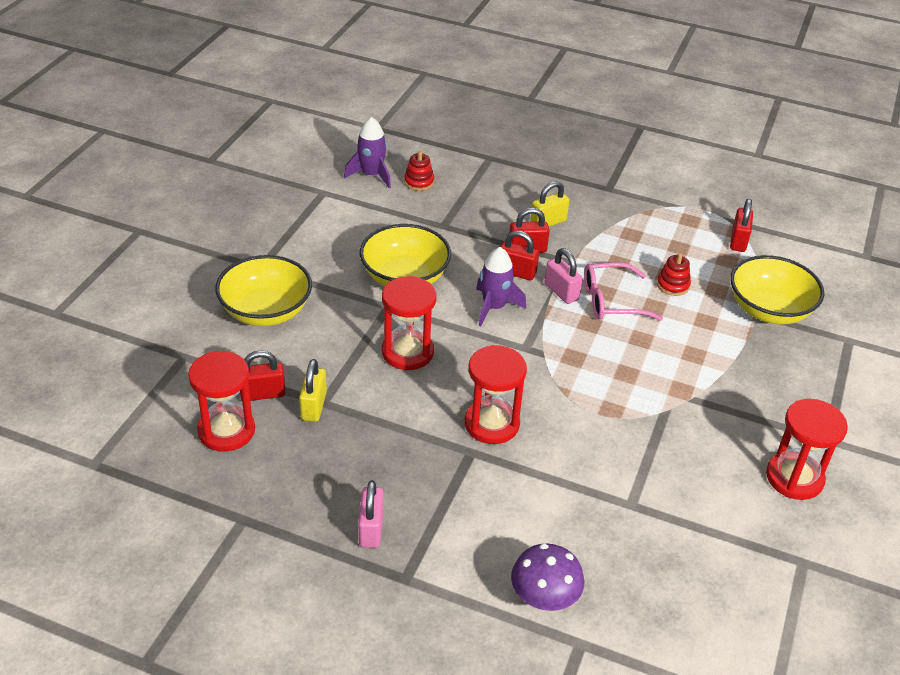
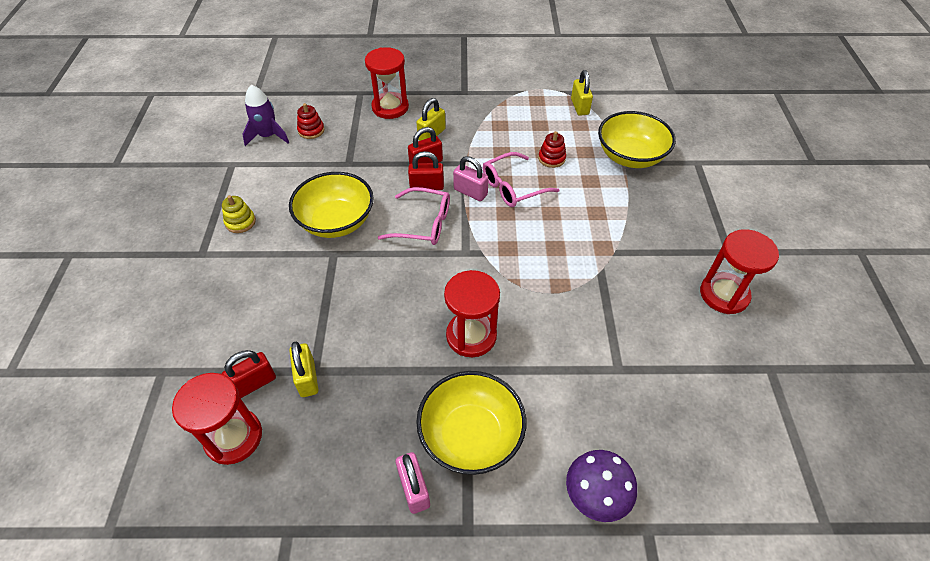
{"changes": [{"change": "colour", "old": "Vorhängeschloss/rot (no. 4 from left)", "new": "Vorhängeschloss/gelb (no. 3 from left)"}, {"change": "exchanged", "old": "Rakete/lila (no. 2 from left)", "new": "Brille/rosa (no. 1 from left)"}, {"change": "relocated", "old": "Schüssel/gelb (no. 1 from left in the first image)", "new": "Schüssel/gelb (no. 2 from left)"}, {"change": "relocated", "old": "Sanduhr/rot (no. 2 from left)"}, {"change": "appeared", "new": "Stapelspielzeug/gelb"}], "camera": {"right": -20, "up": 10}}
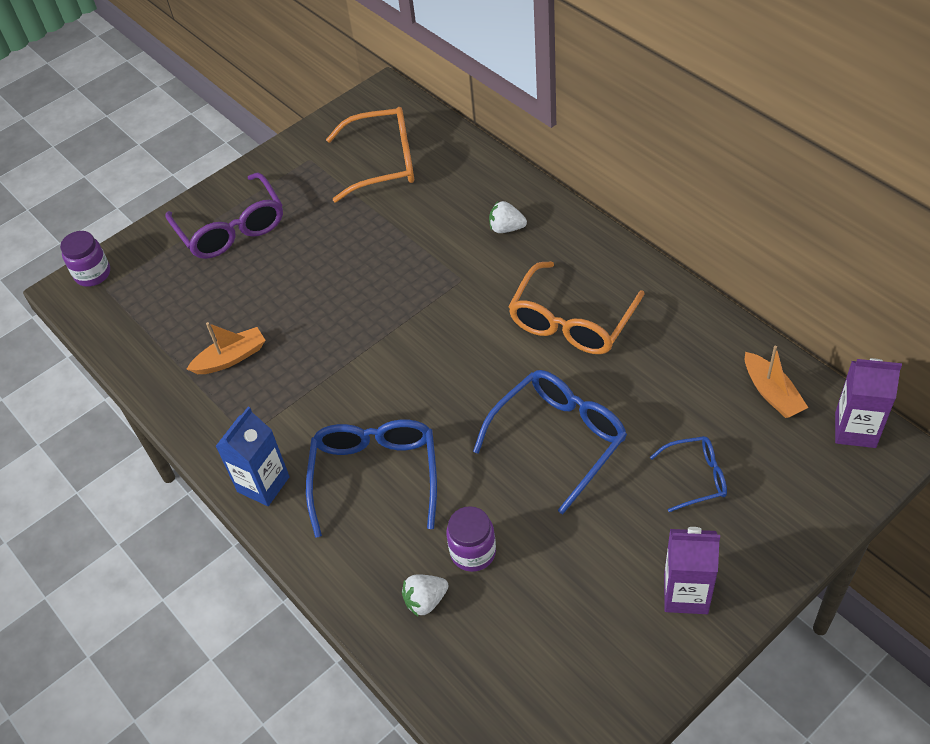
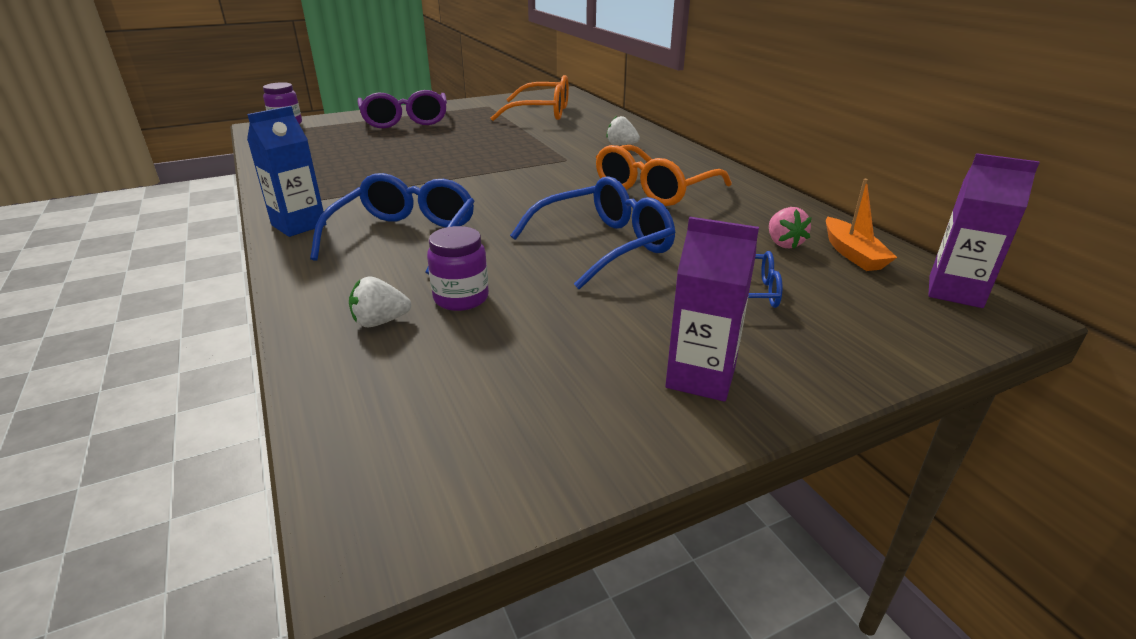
{"changes": [{"change": "missing", "old": "Boot/orange (no. 1 from left)"}, {"change": "appeared", "new": "Erdbeere/rosa"}], "camera": {"right": 10, "up": -20}}
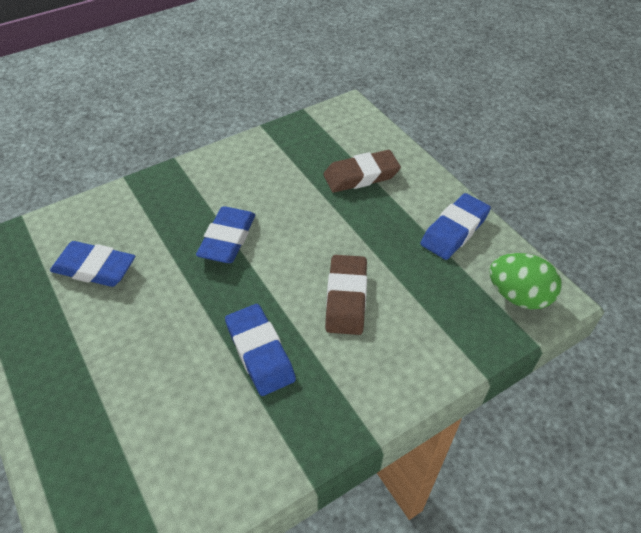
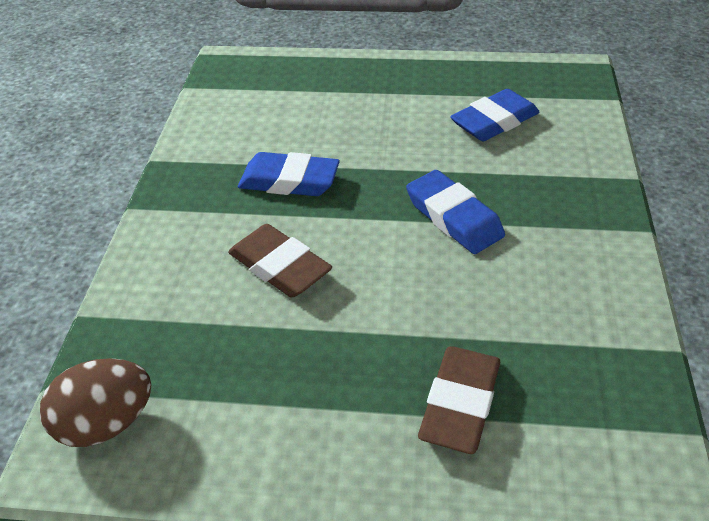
{"changes": [{"change": "missing", "old": "Radiergummi/blau (no. 4 from left)"}, {"change": "colour", "old": "Ei/grün", "new": "Ei/braun"}], "camera": {"right": 130, "up": -5}}
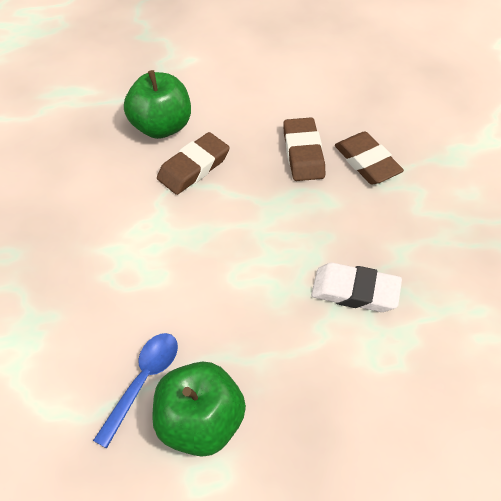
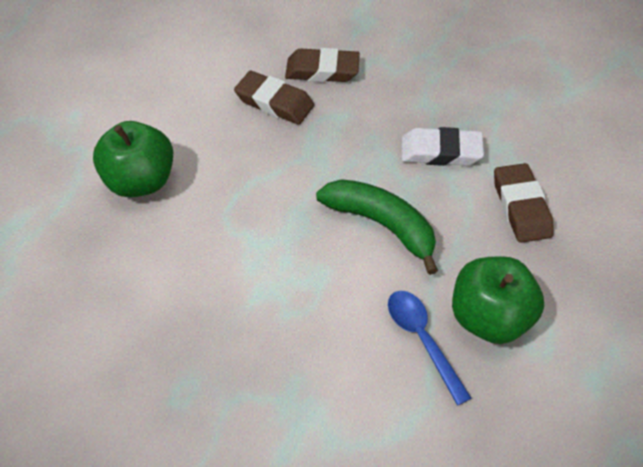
{"changes": [{"change": "relocated", "old": "Radiergummi/braun (no. 1 from left in the first image)", "new": "Radiergummi/braun (no. 3 from left)"}, {"change": "spun", "old": "Radiergummi/weiß", "degrees": 45}, {"change": "appeared", "new": "Banane/grün"}], "camera": {"right": -55, "up": 0}}
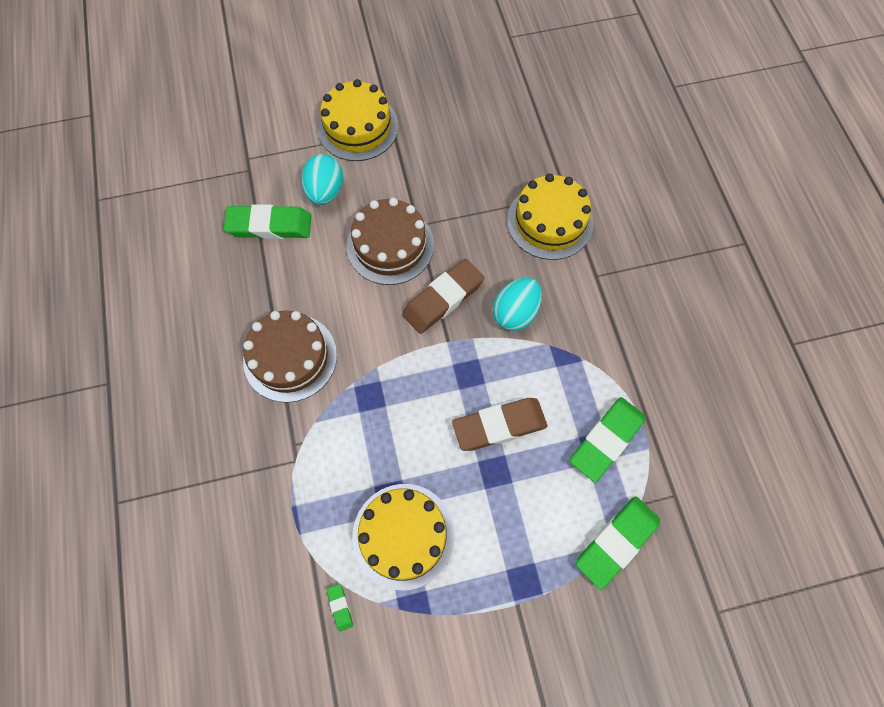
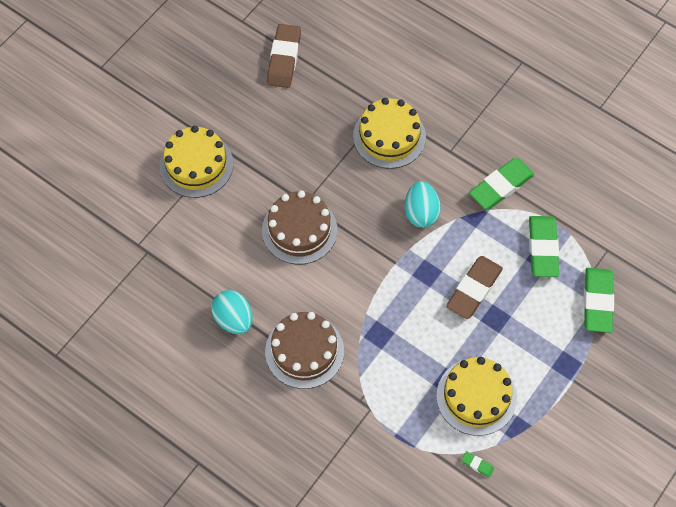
{"changes": [{"change": "relocated", "old": "Ei/türkis (no. 1 from left)"}, {"change": "relocated", "old": "Radiergummi/grün (no. 1 from left in the first image)", "new": "Radiergummi/grün (no. 2 from left)"}, {"change": "relocated", "old": "Radiergummi/braun (no. 1 from left)"}], "camera": {"right": -40, "up": -5}}
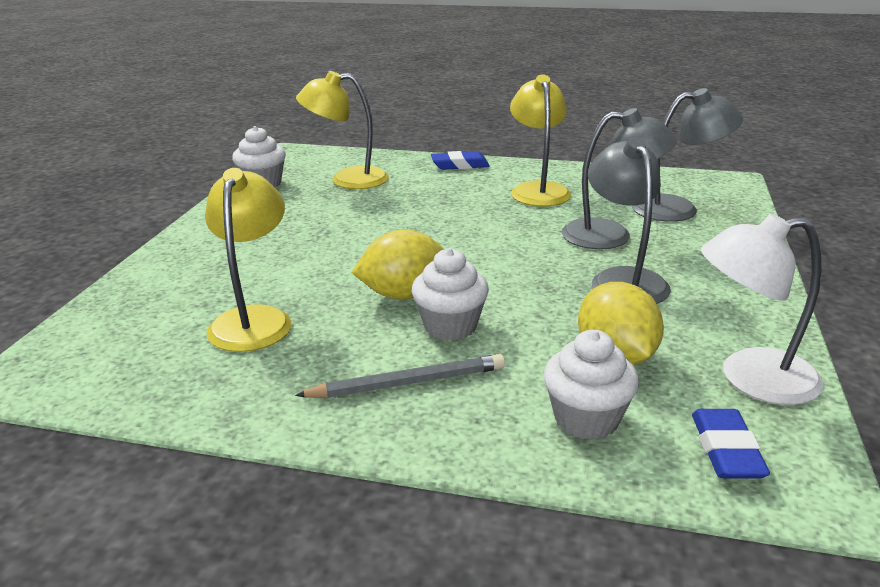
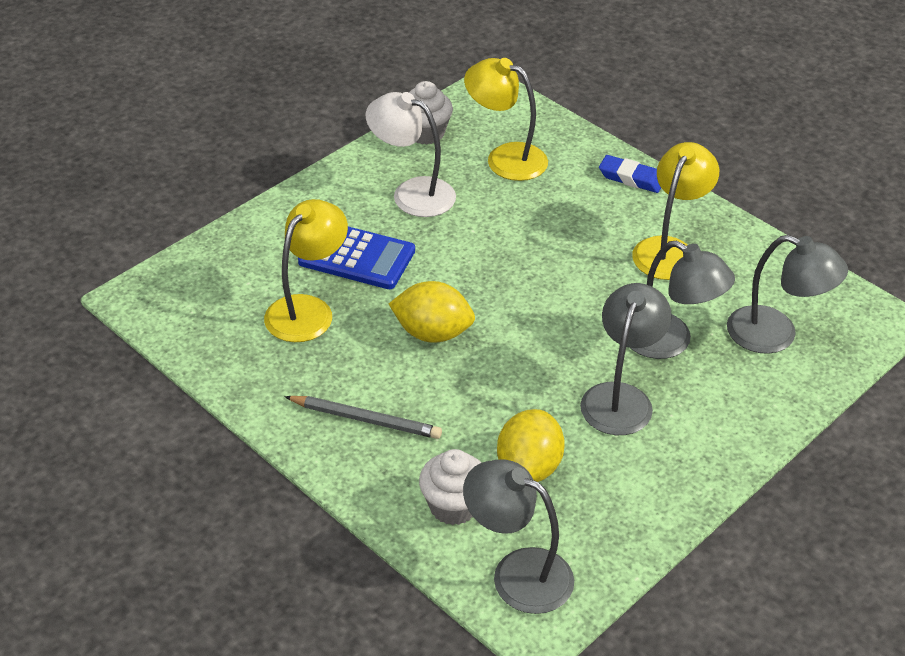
{"changes": [{"change": "relocated", "old": "Lampe/weiß"}, {"change": "missing", "old": "Muffin/weiß (no. 2 from left)"}, {"change": "exchanged", "old": "Radiergummi/blau (no. 2 from left)", "new": "Lampe/grau (no. 1 from left)"}, {"change": "appeared", "new": "Taschenrechner/blau"}], "camera": {"right": 30, "up": 15}}
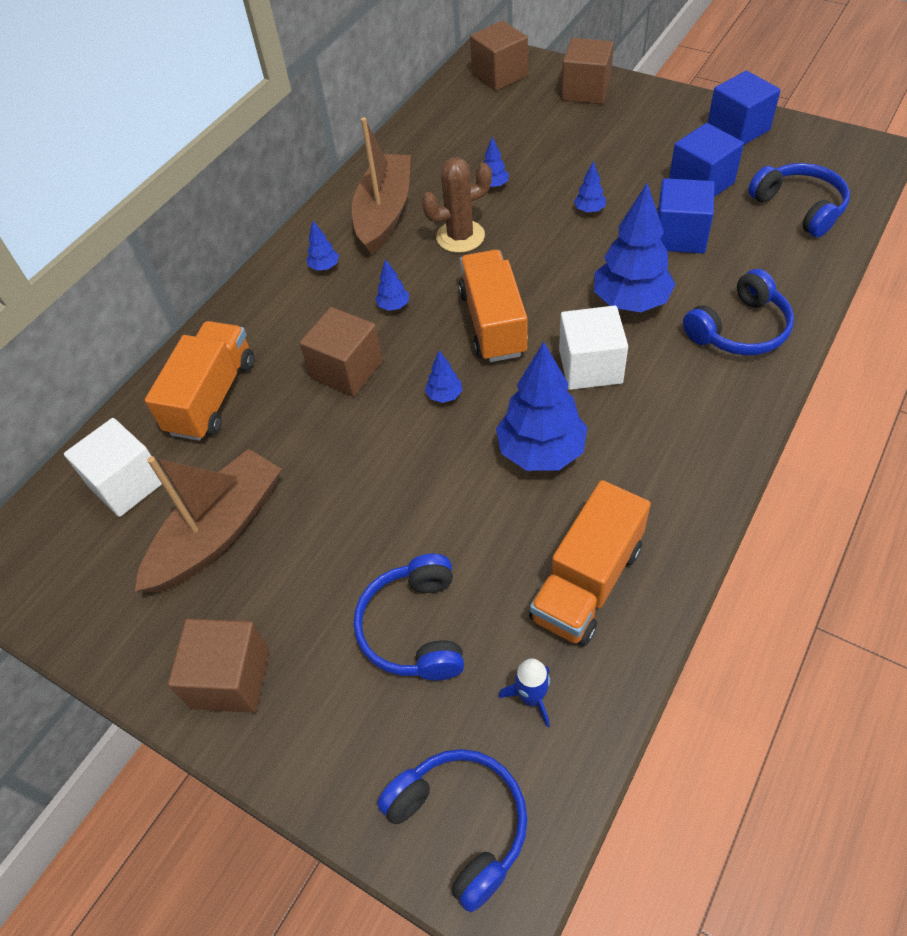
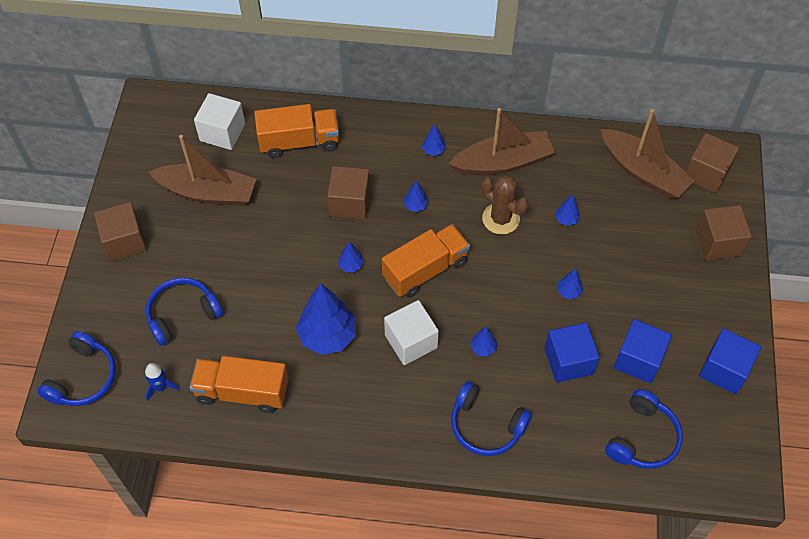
{"changes": [{"change": "size", "old": "Baum/blau (no. 7 from left in the first image)", "factor": 0.44}, {"change": "appeared", "new": "Boot/braun (no. 3 from left)"}], "camera": {"right": 60, "up": 5}}
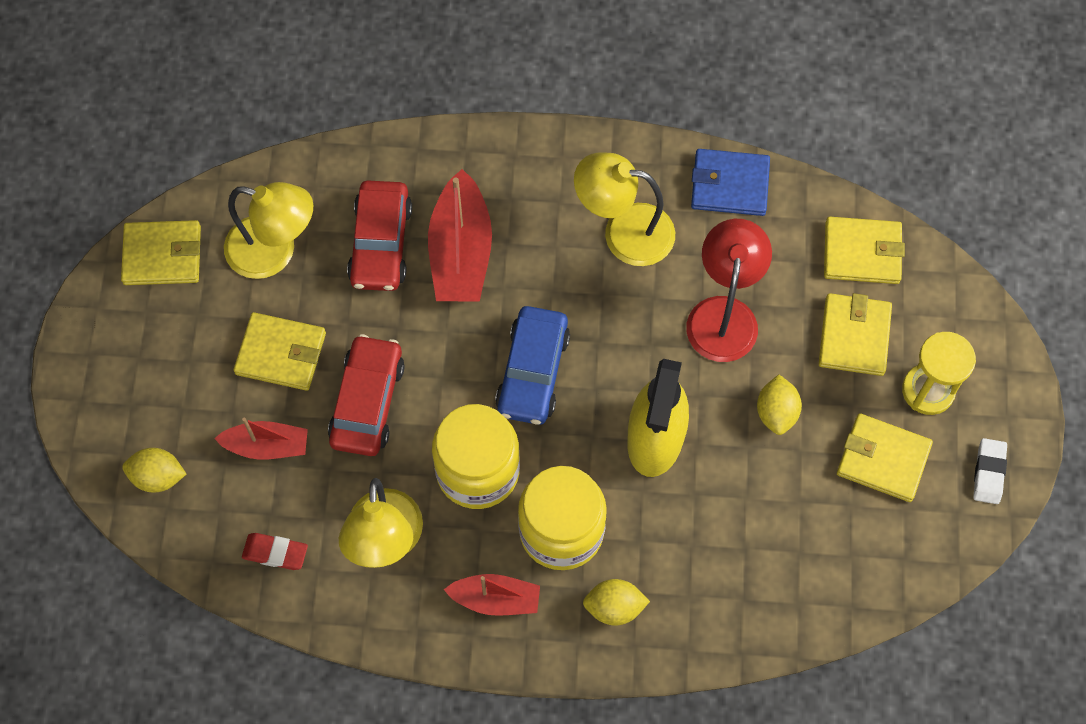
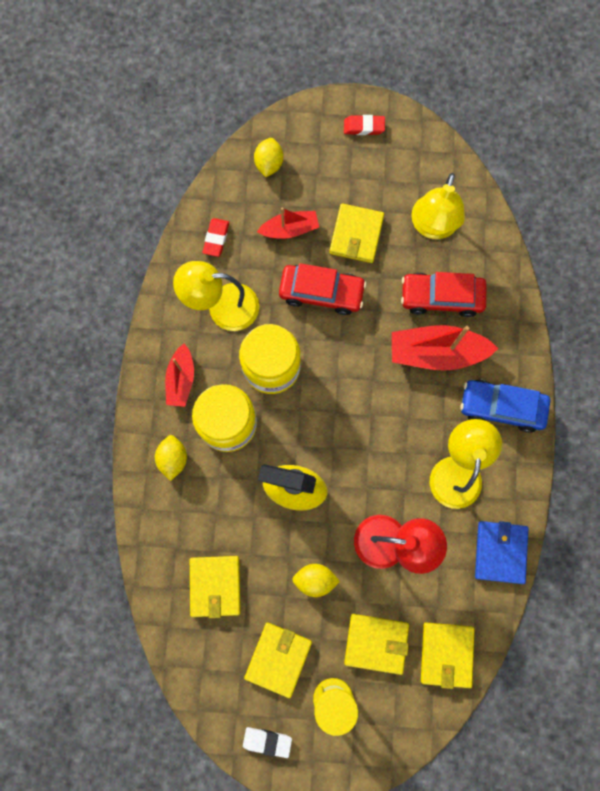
{"changes": [{"change": "relocated", "old": "Geldbörse/gelb (no. 1 from left)"}, {"change": "relocated", "old": "Auto/blau"}, {"change": "spun", "old": "Boot/rot (no. 1 from left in the first image)", "degrees": -105}, {"change": "appeared", "new": "Radiergummi/rot (no. 2 from left)"}], "camera": {"right": 90, "up": 10}}
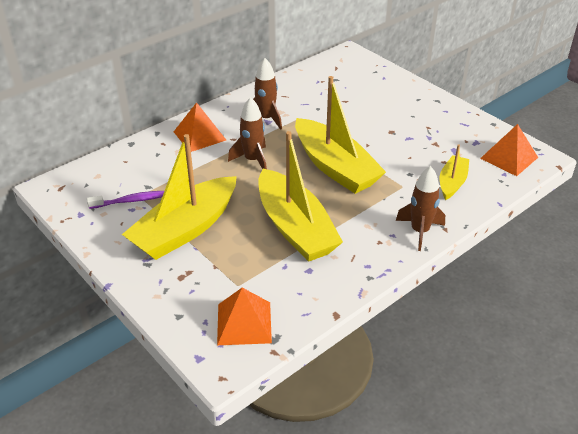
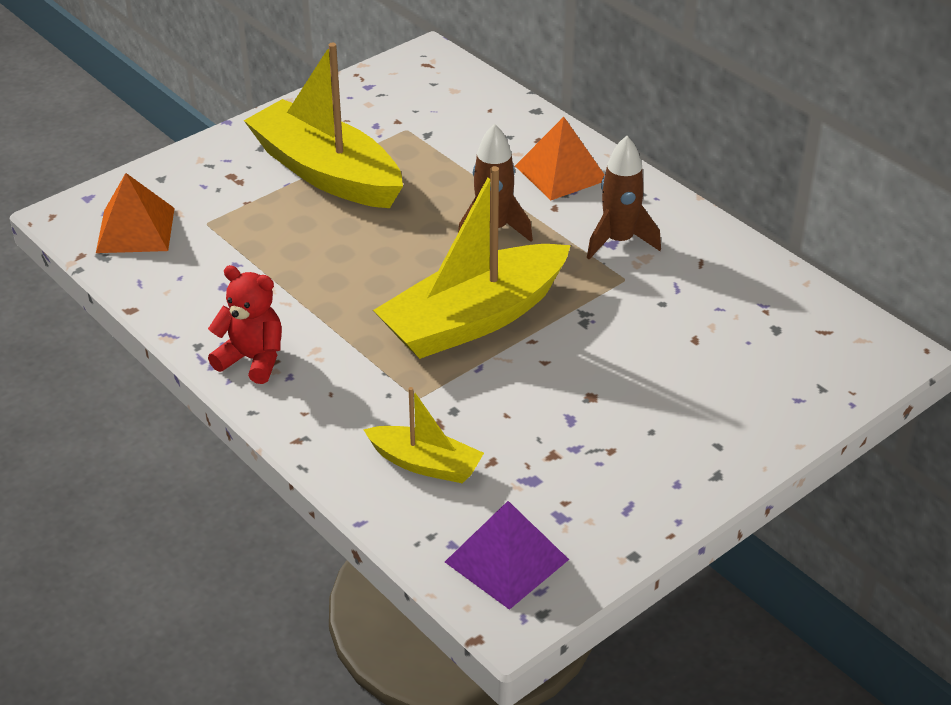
{"changes": [{"change": "colour", "old": "Pyramide/orange (no. 3 from left)", "new": "Pyramide/lila"}, {"change": "missing", "old": "Boot/gelb (no. 2 from left)"}, {"change": "missing", "old": "Rakete/braun (no. 3 from left)"}, {"change": "missing", "old": "Zahnbürste/lila"}, {"change": "appeared", "new": "Teddybär/rot"}], "camera": {"right": 90, "up": 0}}
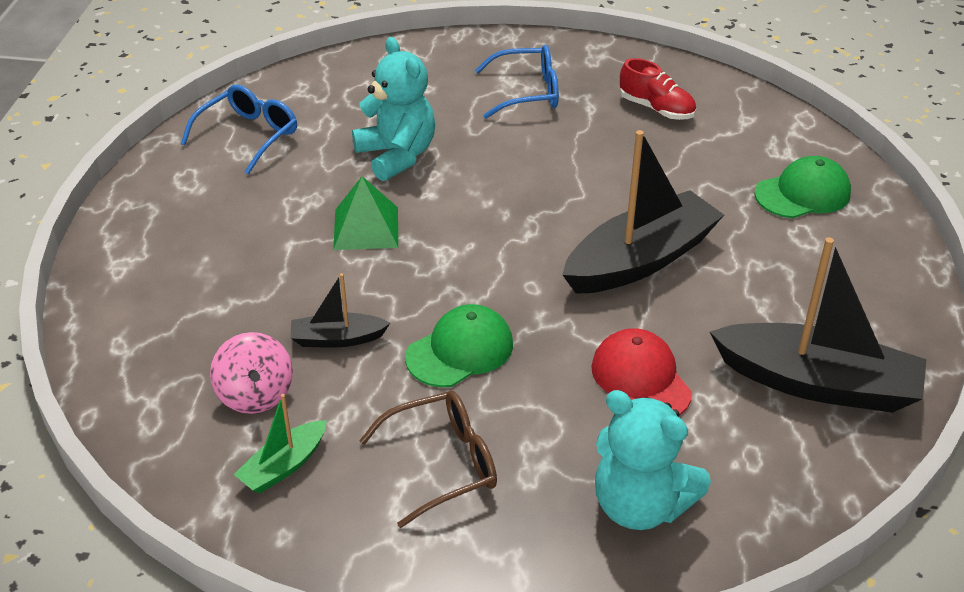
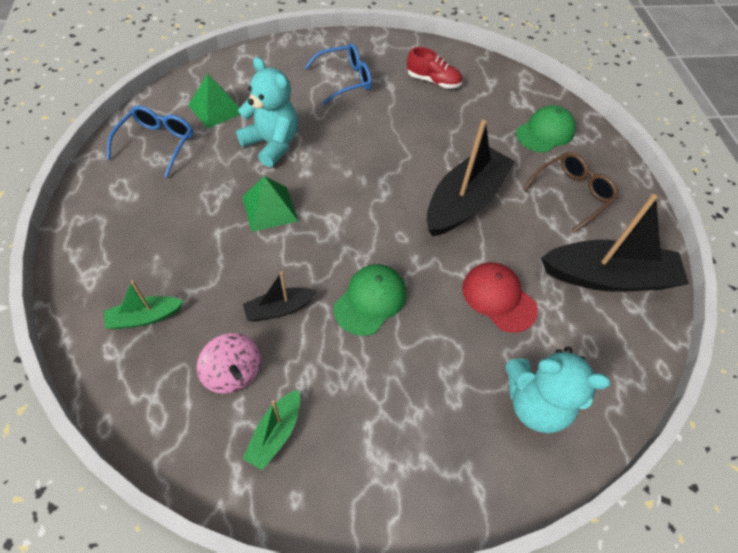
{"changes": [{"change": "relocated", "old": "Brille/braun"}, {"change": "appeared", "new": "Pyramide/grün (no. 1 from left)"}, {"change": "appeared", "new": "Boot/grün (no. 1 from left)"}], "camera": {"right": -20, "up": 15}}
